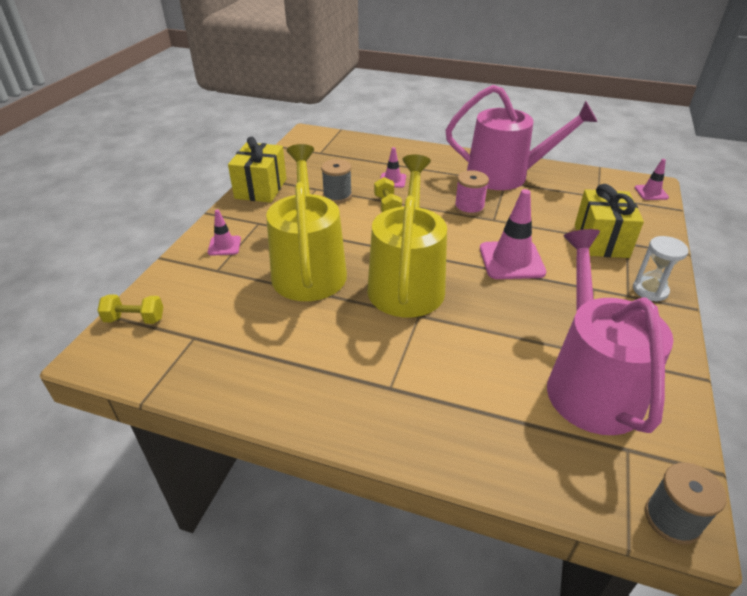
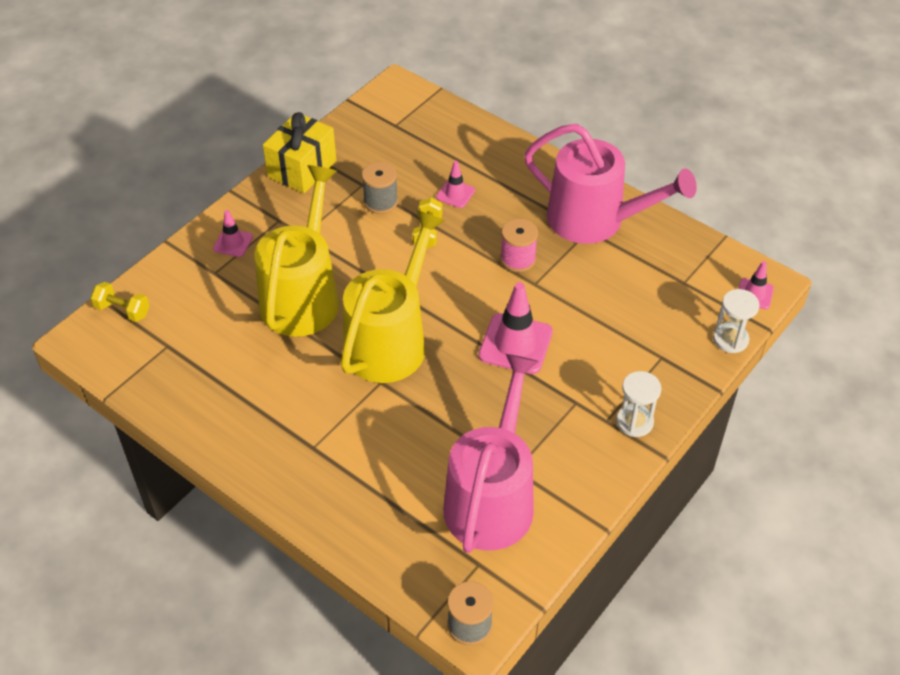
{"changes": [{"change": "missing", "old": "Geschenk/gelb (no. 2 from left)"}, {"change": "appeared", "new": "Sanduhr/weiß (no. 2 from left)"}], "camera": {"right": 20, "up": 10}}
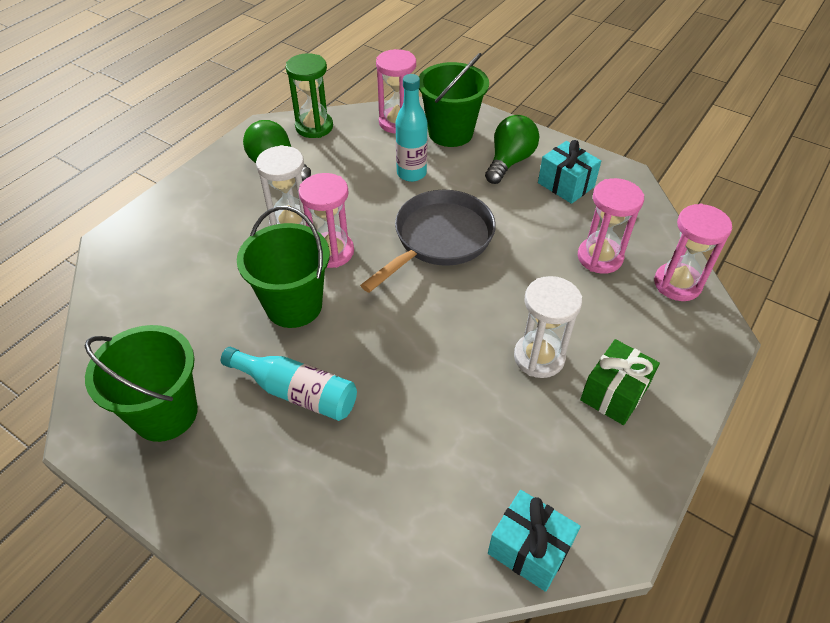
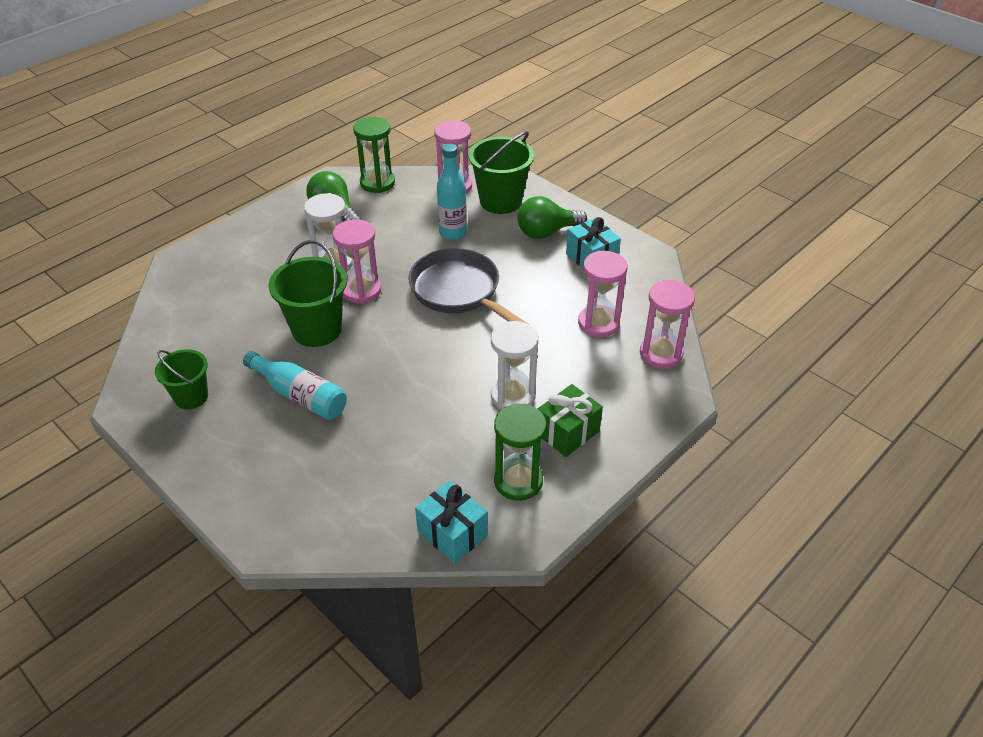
{"changes": [{"change": "spun", "old": "Glühbirne/grün (no. 2 from left)", "degrees": -150}, {"change": "spun", "old": "Pfanne/grau", "degrees": -90}, {"change": "size", "old": "Eimer/grün (no. 1 from left)", "factor": 0.62}, {"change": "appeared", "new": "Sanduhr/grün (no. 2 from left)"}], "camera": {"right": 10, "up": -5}}
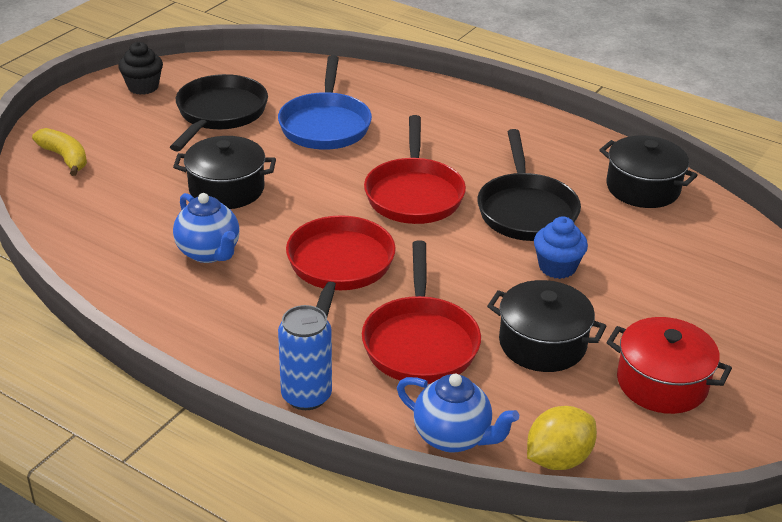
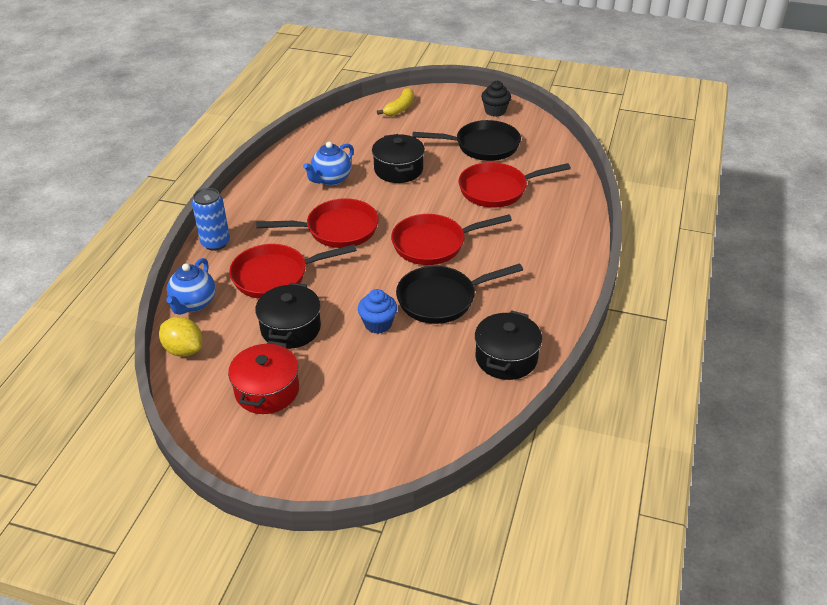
{"changes": [{"change": "colour", "old": "Pfanne/blau", "new": "Pfanne/rot (no. 4 from left)"}], "camera": {"right": 75, "up": 5}}
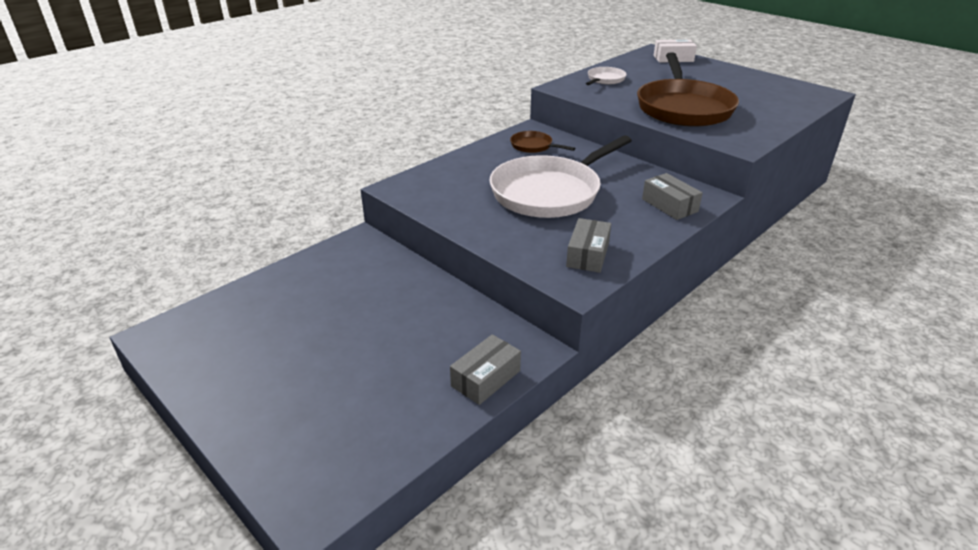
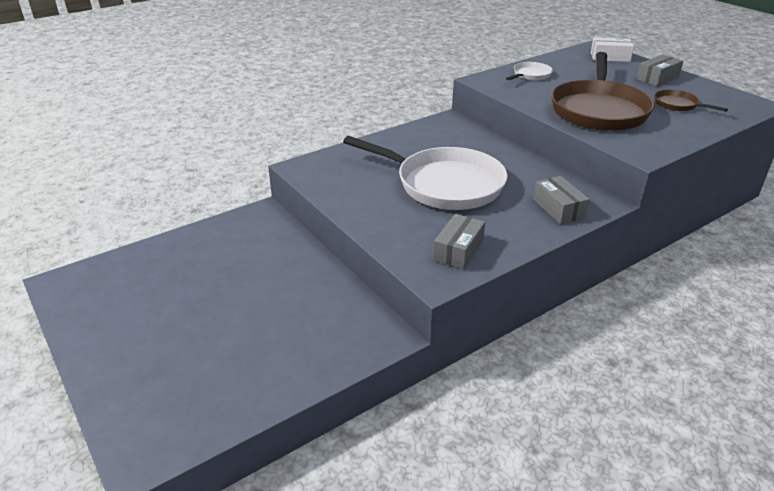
{"changes": [{"change": "relocated", "old": "Pfanne/braun (no. 1 from left in the first image)", "new": "Pfanne/braun (no. 2 from left)"}, {"change": "spun", "old": "Pfanne/weiß (no. 1 from left)", "degrees": -120}, {"change": "relocated", "old": "Schachtel/grau (no. 1 from left in the first image)", "new": "Schachtel/grau (no. 3 from left)"}], "camera": {"right": 10, "up": 0}}
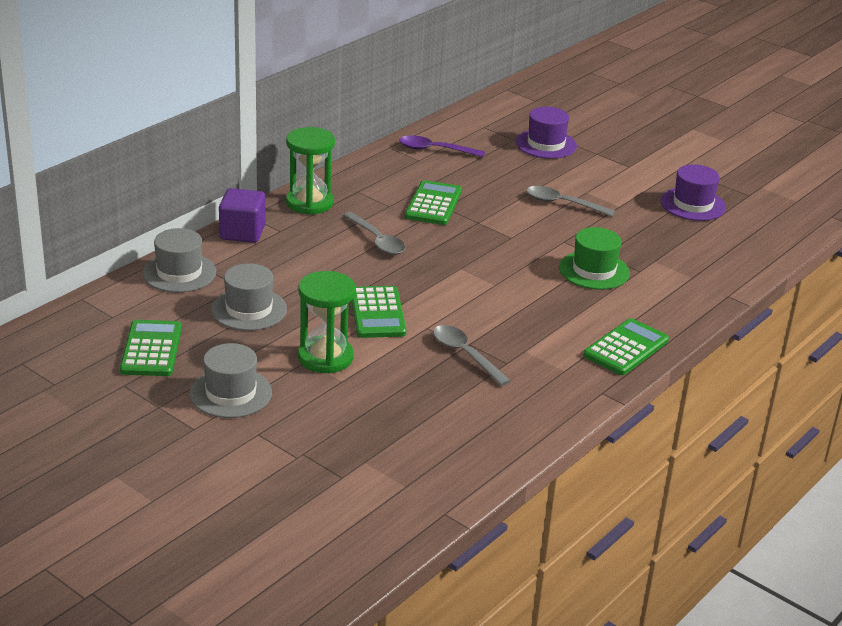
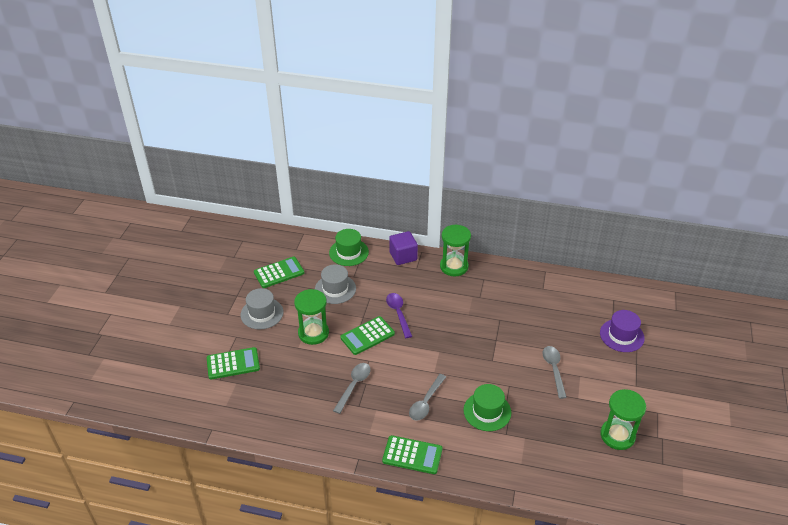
{"changes": [{"change": "relocated", "old": "Löffel/lila"}, {"change": "exchanged", "old": "Hut/lila (no. 2 from left)", "new": "Sanduhr/grün (no. 3 from left)"}, {"change": "relocated", "old": "Taschenrechner/grün (no. 3 from left in the first image)", "new": "Taschenrechner/grün (no. 1 from left)"}, {"change": "relocated", "old": "Löffel/grau (no. 1 from left in the first image)", "new": "Löffel/grau (no. 2 from left)"}, {"change": "colour", "old": "Hut/grau (no. 1 from left)", "new": "Hut/grün (no. 1 from left)"}], "camera": {"right": 65, "up": 10}}
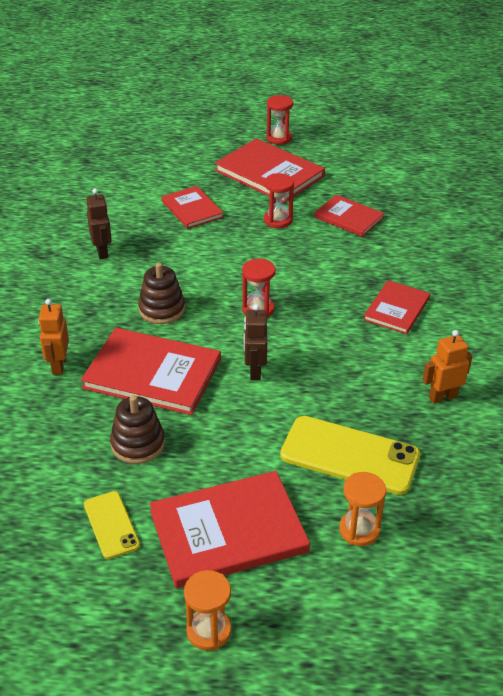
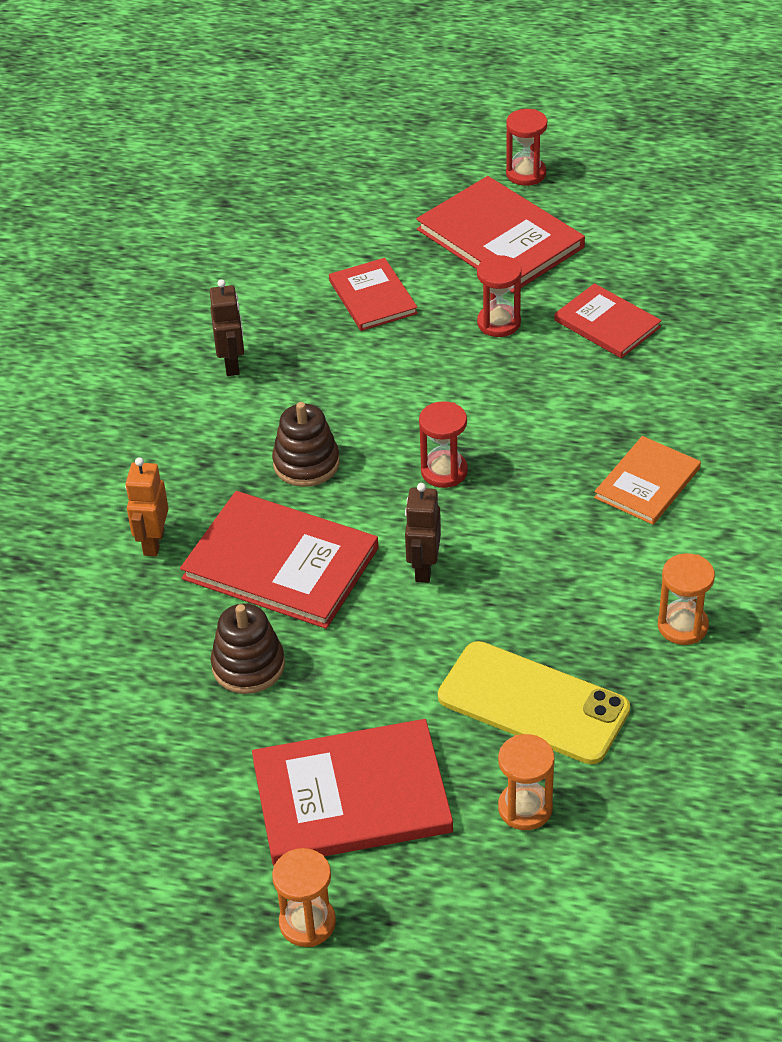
{"changes": [{"change": "colour", "old": "Buch/rot (no. 6 from left)", "new": "Buch/orange"}, {"change": "exchanged", "old": "Roboter/orange (no. 2 from left)", "new": "Sanduhr/orange (no. 3 from left)"}, {"change": "missing", "old": "Handy/gelb (no. 1 from left)"}], "camera": {"right": 10, "up": 5}}
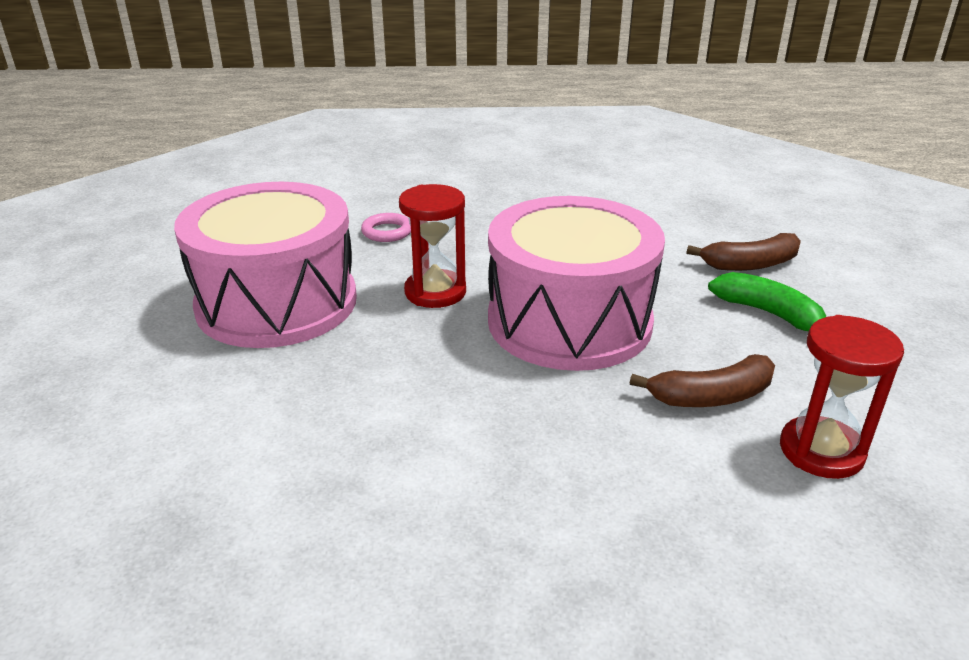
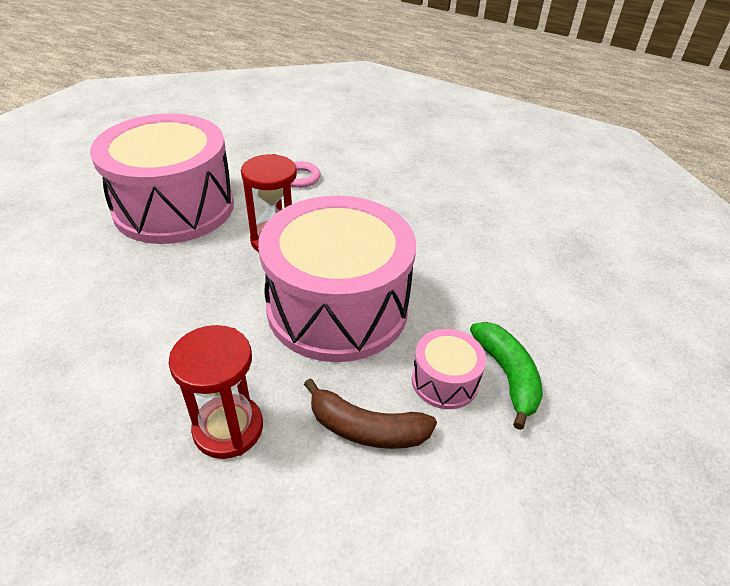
{"changes": [{"change": "missing", "old": "Banane/braun (no. 2 from left)"}, {"change": "relocated", "old": "Sanduhr/rot (no. 2 from left in the first image)", "new": "Sanduhr/rot (no. 1 from left)"}, {"change": "appeared", "new": "Trommel/rosa (no. 3 from left)"}], "camera": {"right": 30, "up": 10}}
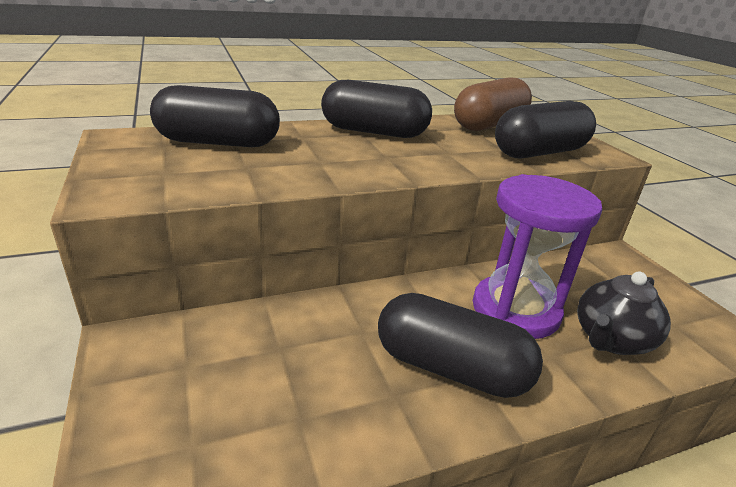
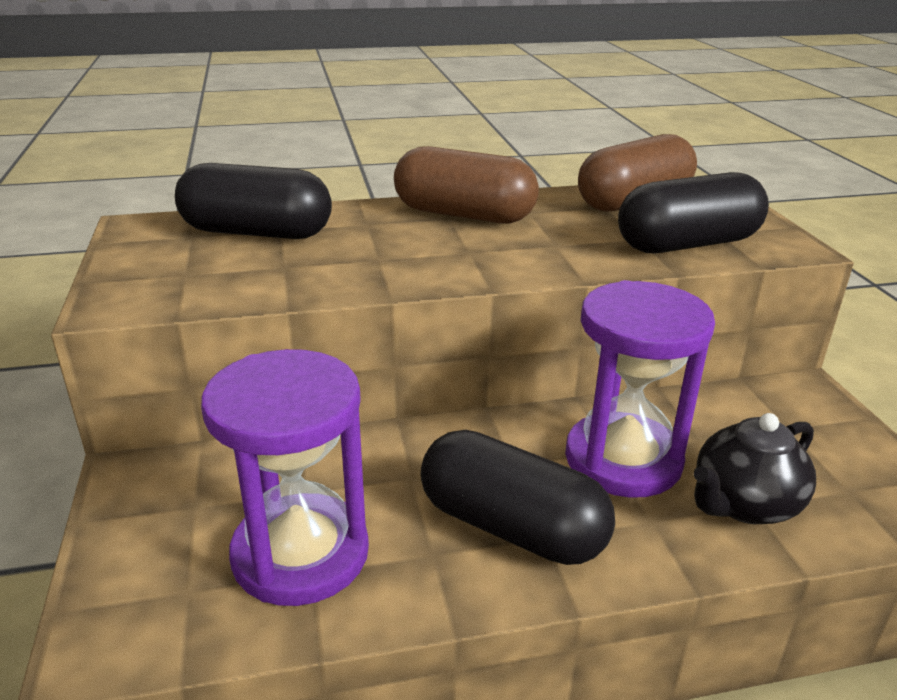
{"changes": [{"change": "colour", "old": "Kapsel/schwarz (no. 2 from left)", "new": "Kapsel/braun (no. 1 from left)"}, {"change": "appeared", "new": "Sanduhr/lila (no. 1 from left)"}], "camera": {"right": 10, "up": 0}}
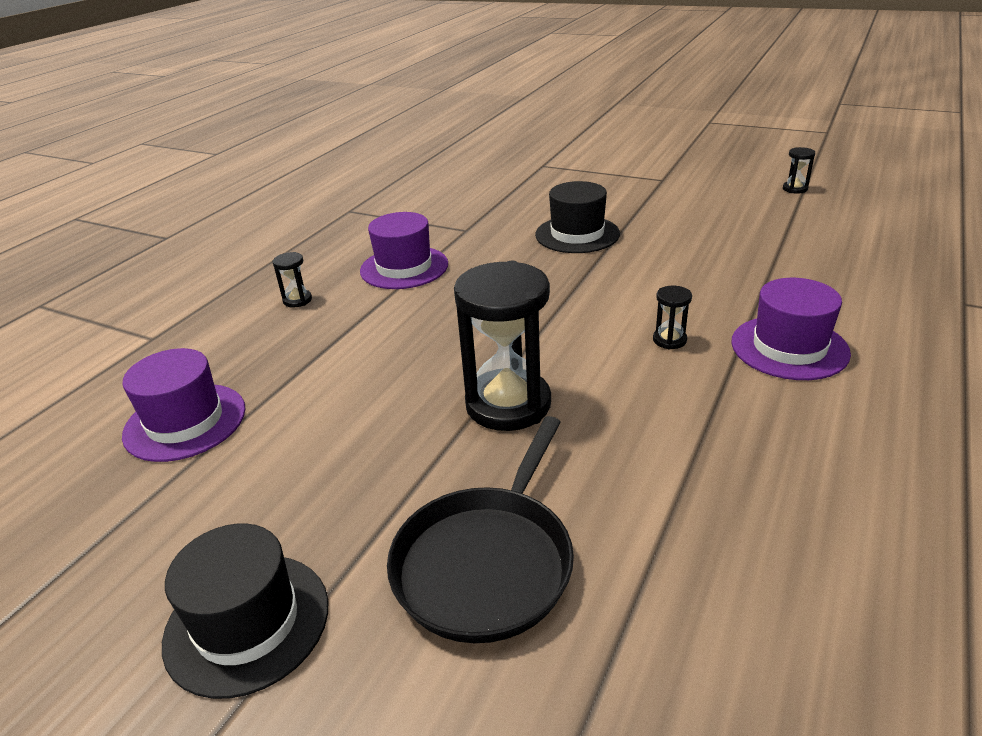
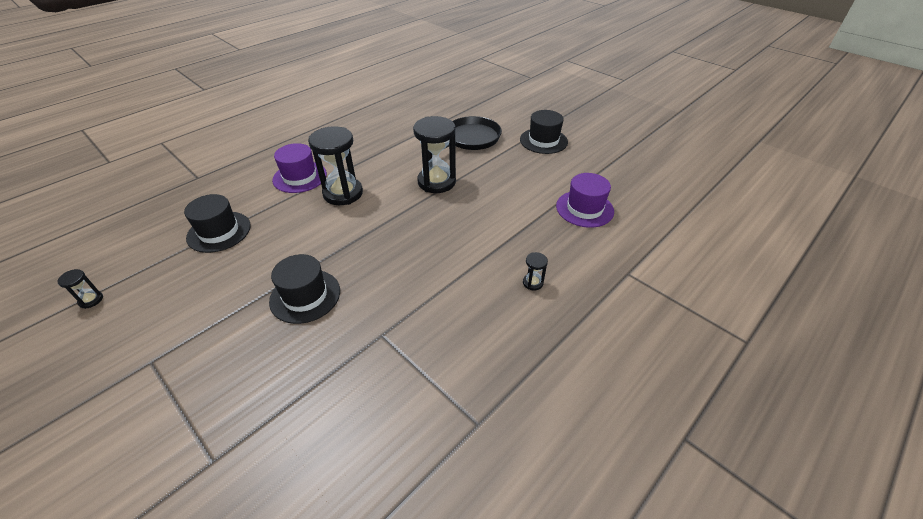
{"changes": [{"change": "missing", "old": "Hut/lila (no. 2 from left)"}, {"change": "size", "old": "Sanduhr/schwarz (no. 3 from left in the first image)", "factor": 2.33}, {"change": "appeared", "new": "Hut/schwarz (no. 1 from left)"}], "camera": {"right": -165, "up": 10}}
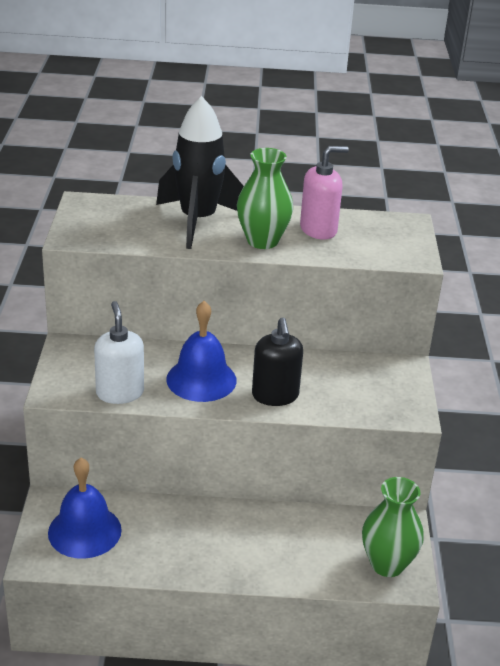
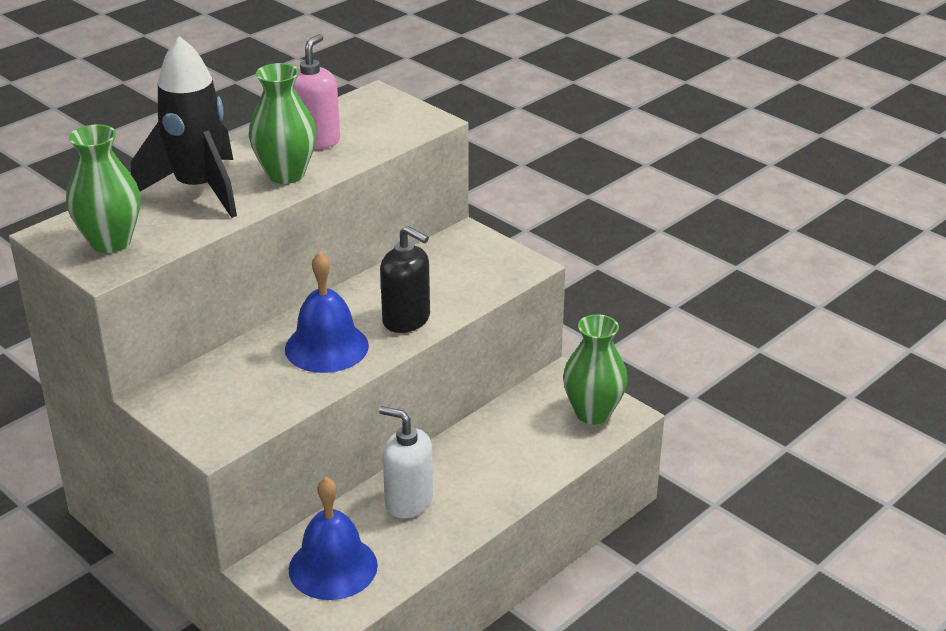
{"changes": [{"change": "relocated", "old": "Seifenspender/weiß"}, {"change": "appeared", "new": "Vase/grün (no. 1 from left)"}], "camera": {"right": -45, "up": 0}}
